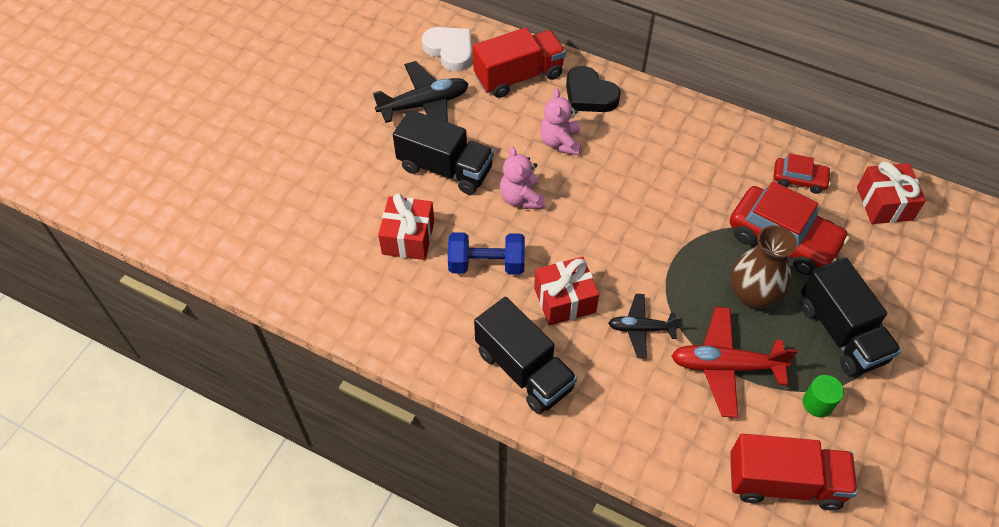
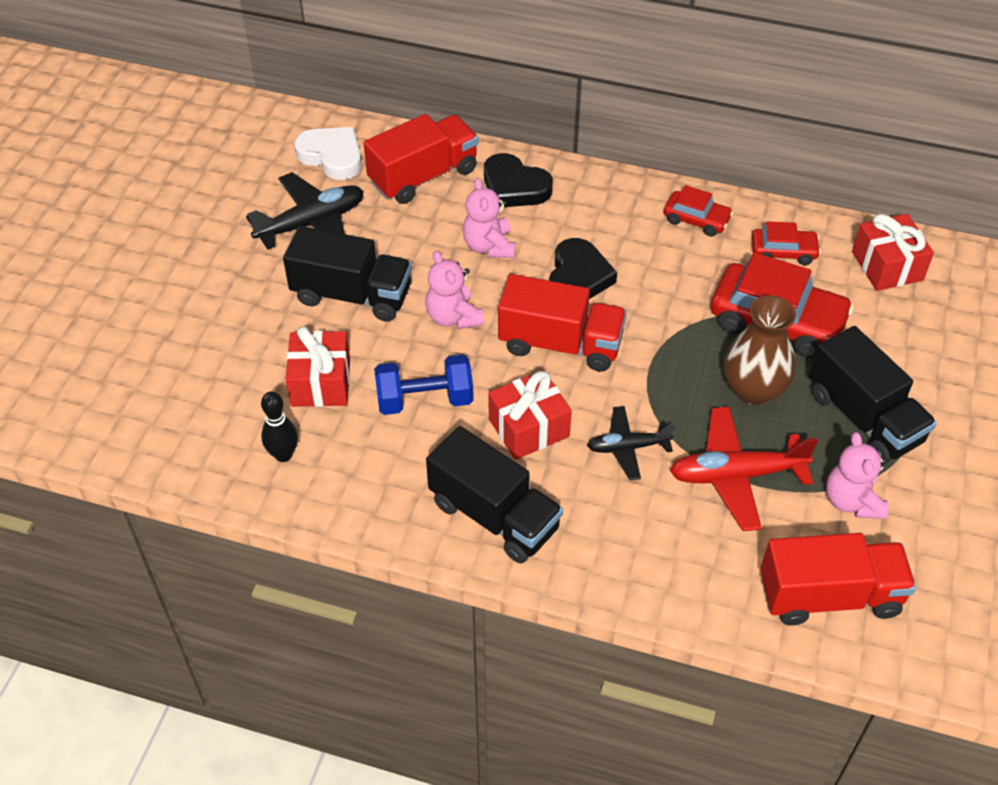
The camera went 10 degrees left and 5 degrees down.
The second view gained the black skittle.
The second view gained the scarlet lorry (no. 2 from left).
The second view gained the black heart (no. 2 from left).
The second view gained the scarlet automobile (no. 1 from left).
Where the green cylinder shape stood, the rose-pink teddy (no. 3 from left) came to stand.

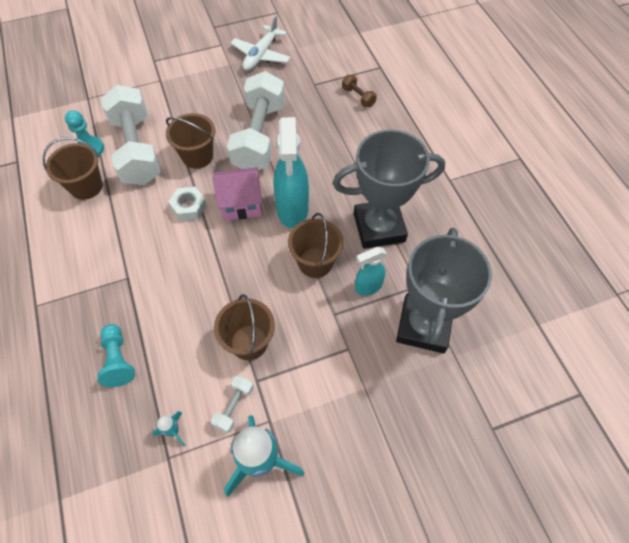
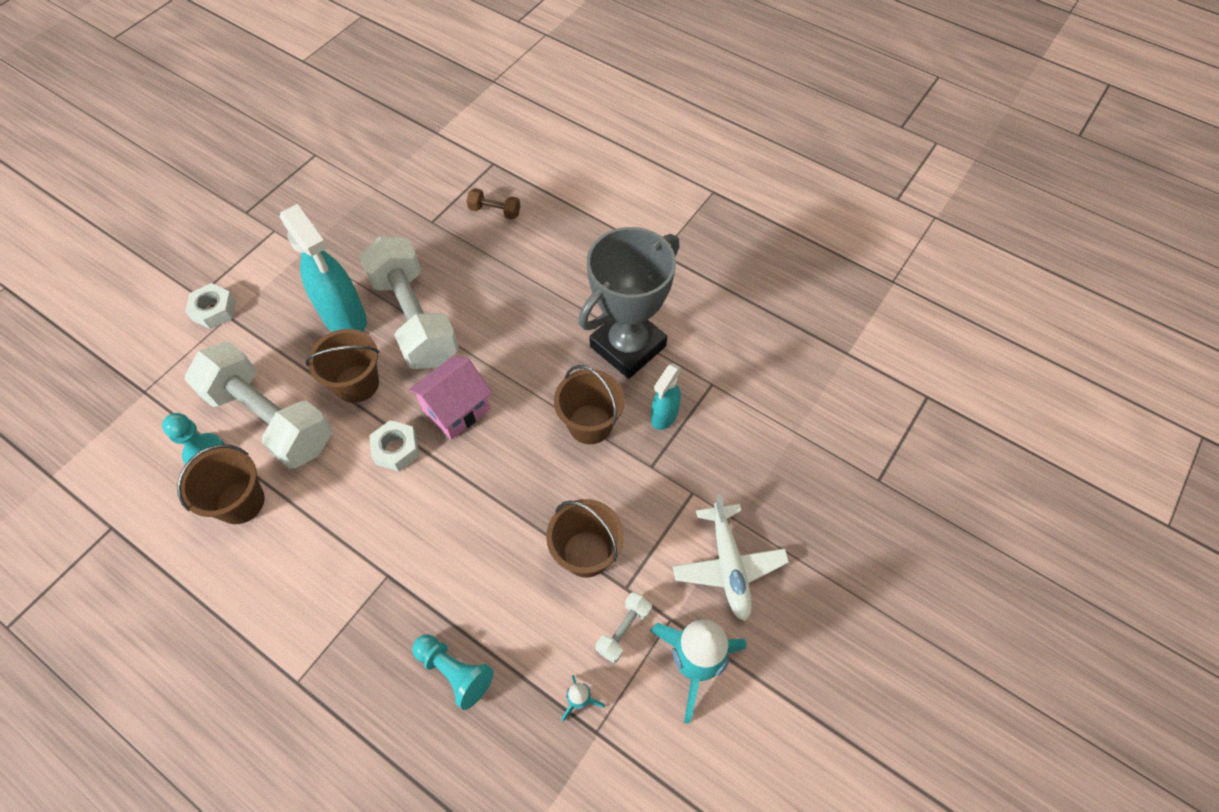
The camera went 35 degrees left and 0 degrees up.
The second view lost the ash-grey prize cup (no. 2 from left).
The second view gained the snow-white nut (no. 1 from left).
The snow-white plane ended up elsewhere.
The teal sprayer (no. 1 from left) ended up elsewhere.
The snow-white free weight (no. 2 from left in the first image) ended up facing another way, 45 degrees clockwise from before.

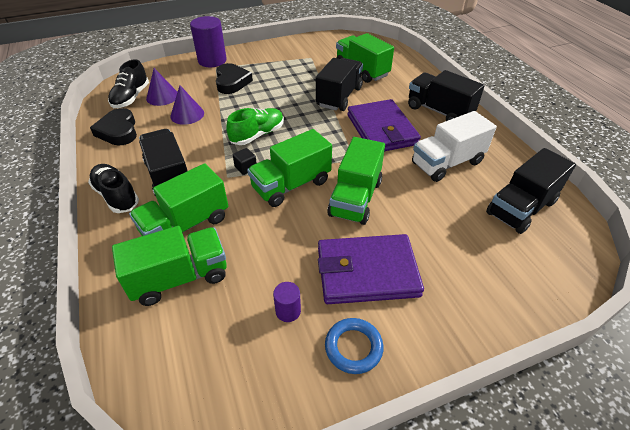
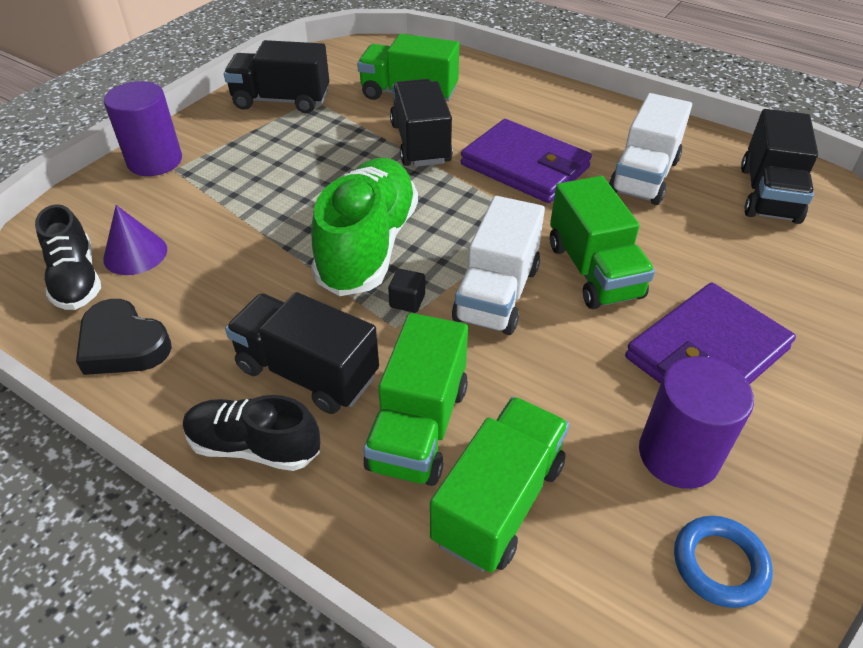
The camera went 35 degrees left and 0 degrees up.
The second view lost the purple cone (no. 2 from left).
The second view lost the black heart (no. 2 from left).
The blue hoop ended up elsewhere.
The black lorry (no. 3 from left in the first image) ended up elsewhere.
What was the green lorry (no. 3 from left) turned into the snow-white lorry (no. 1 from left).
The size of the green lace-up shoe changed by a factor of 1.68.
The size of the purple cylinder shape (no. 2 from left) changed by a factor of 2.04.

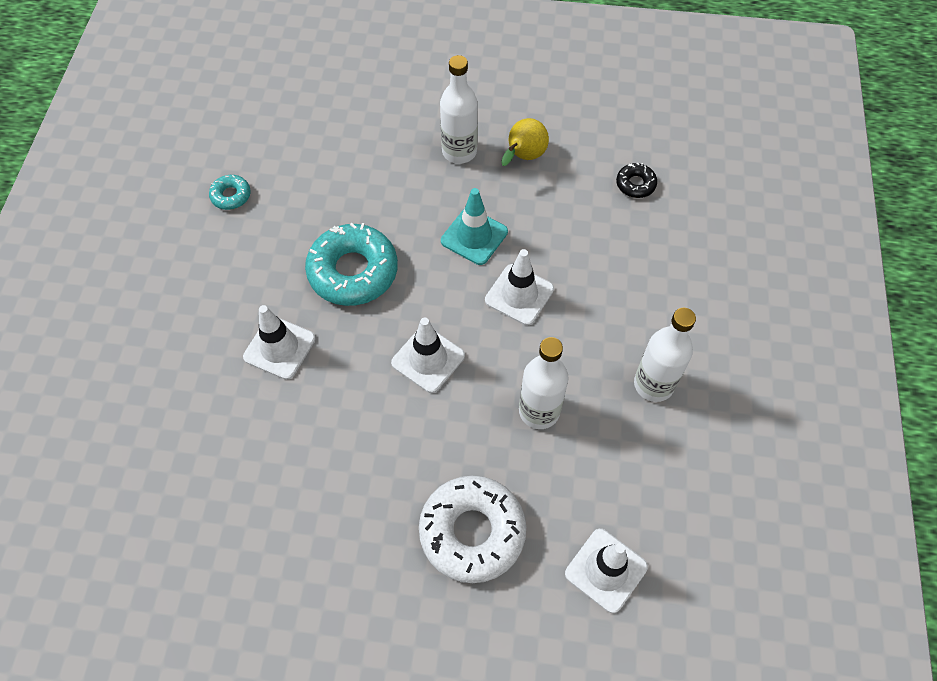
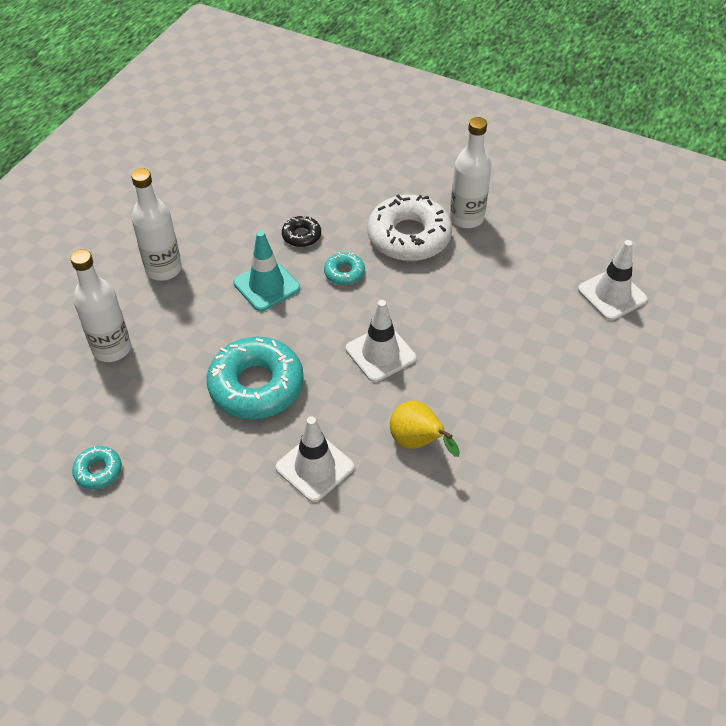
The camera went 70 degrees left and 10 degrees down.
The snow-white glazed donut ended up elsewhere.
The yellow pear fruit ended up elsewhere.
The snow-white drink bottle (no. 2 from left in the first image) ended up elsewhere.
The black glazed donut ended up elsewhere.
Where the snow-white road cone (no. 3 from left) stood, the teal glazed donut (no. 3 from left) came to stand.

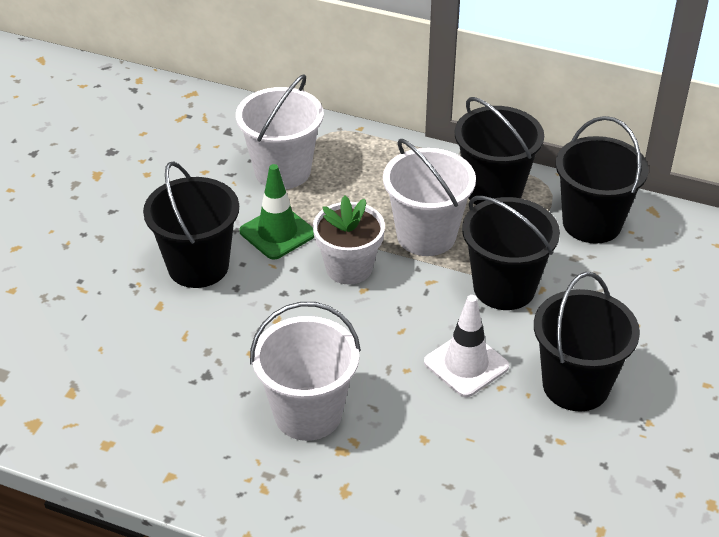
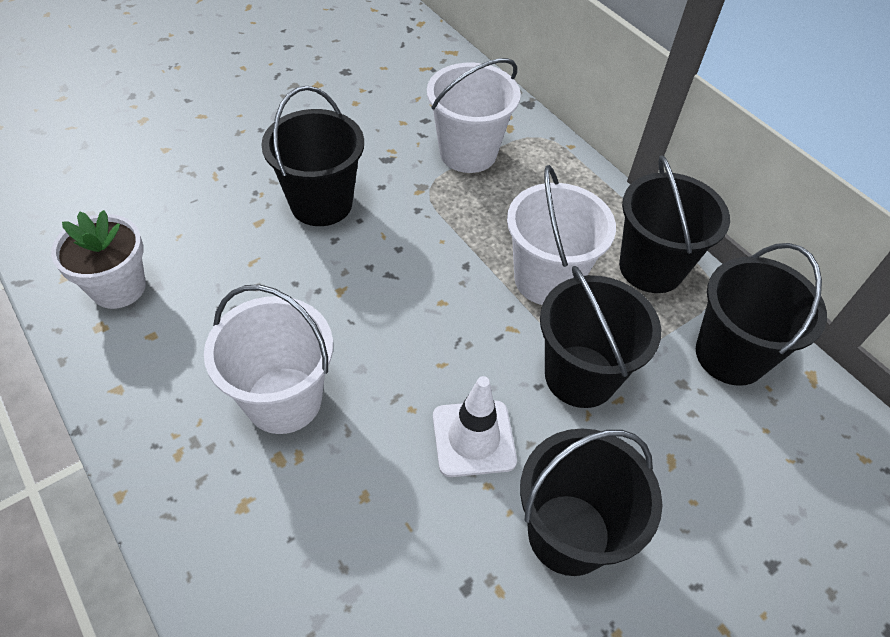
The camera went 30 degrees right and 10 degrees up.
The second view lost the green road cone.
The snow-white flower pot ended up elsewhere.

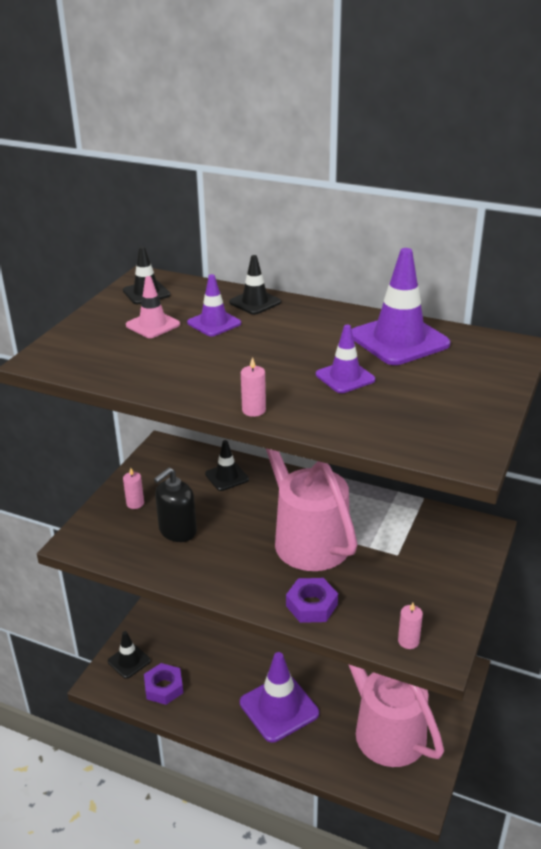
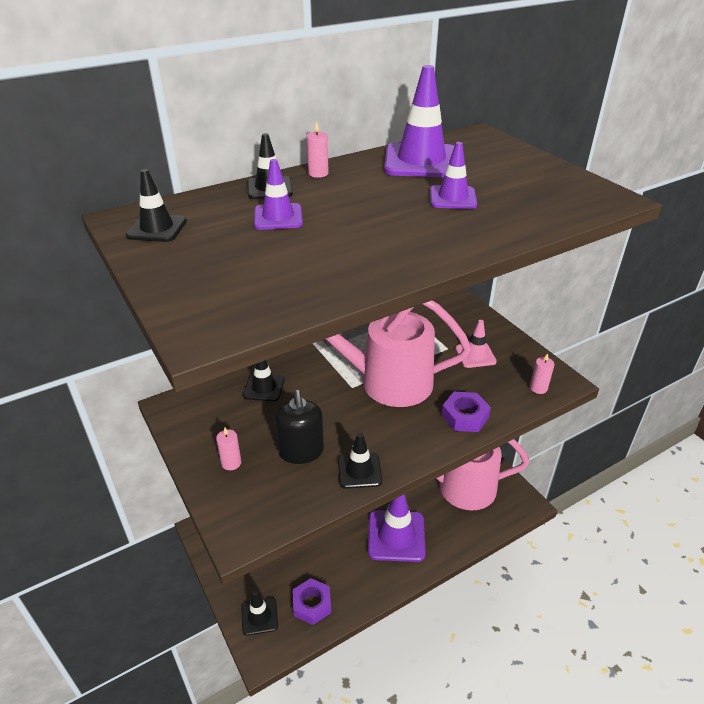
The camera went 55 degrees left and 5 degrees up.
The second view gained the black road cone (no. 5 from left).
The rose-pink road cone ended up elsewhere.
The rose-pink wax candle (no. 2 from left) ended up elsewhere.

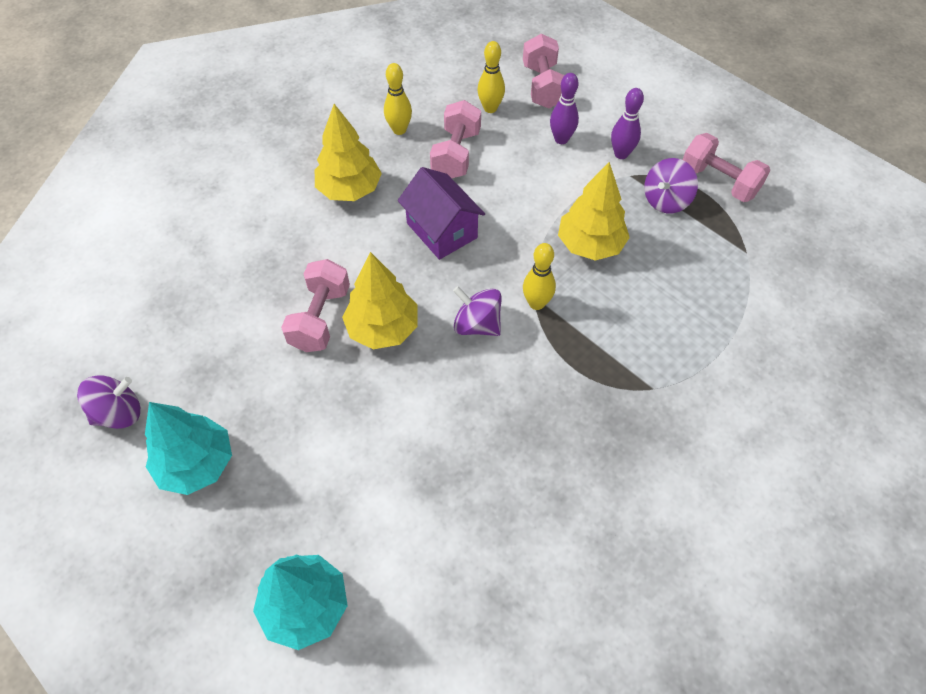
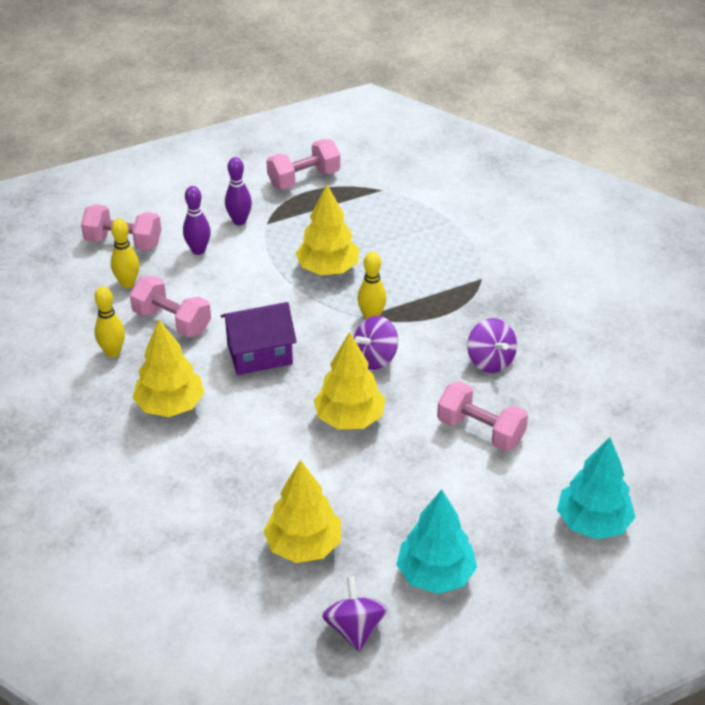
The camera went 70 degrees left and 15 degrees down.
The second view gained the yellow fir tree (no. 2 from left).
The rose-pink free weight (no. 1 from left in the first image) ended up elsewhere.
The purple toy top (no. 3 from left) ended up elsewhere.

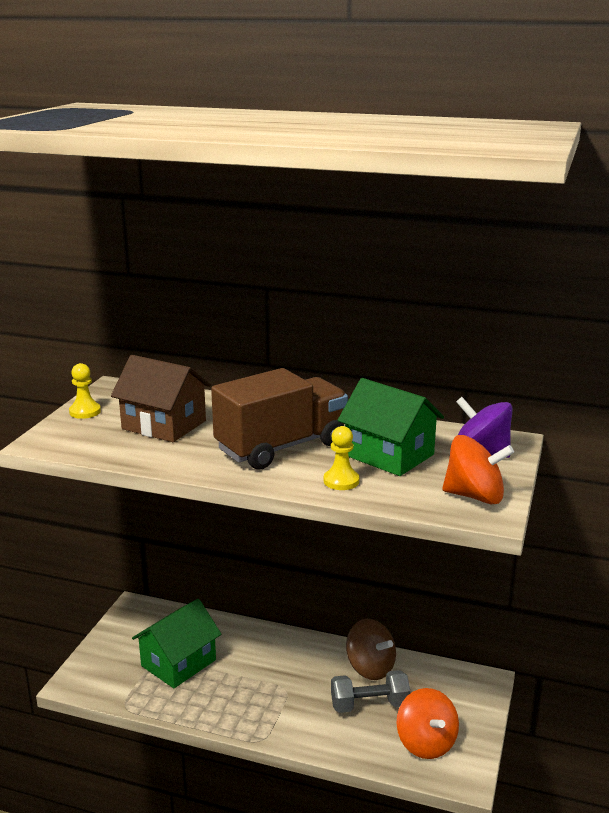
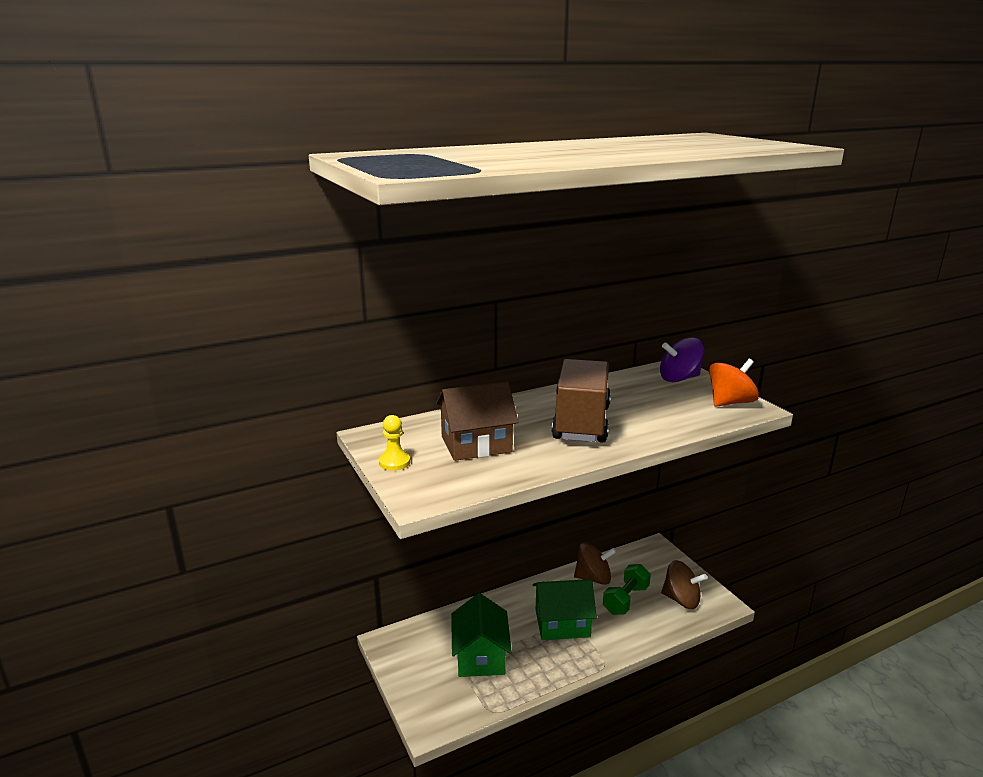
The camera went 45 degrees left and 0 degrees up.
The second view lost the yellow game pawn (no. 2 from left).
The green toy house (no. 2 from left) ended up elsewhere.
What was the ash-grey free weight turned into the green free weight.
What was the orange toy top (no. 1 from left) turned into the dark brown toy top (no. 2 from left).

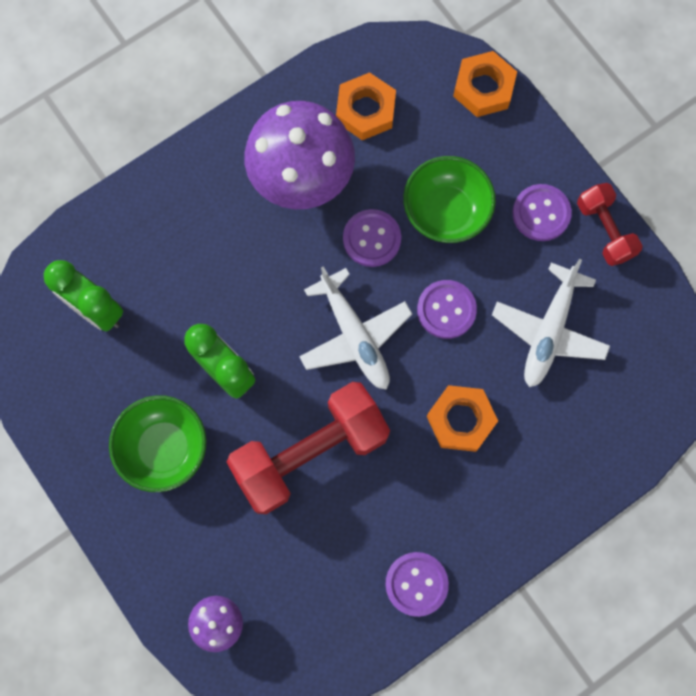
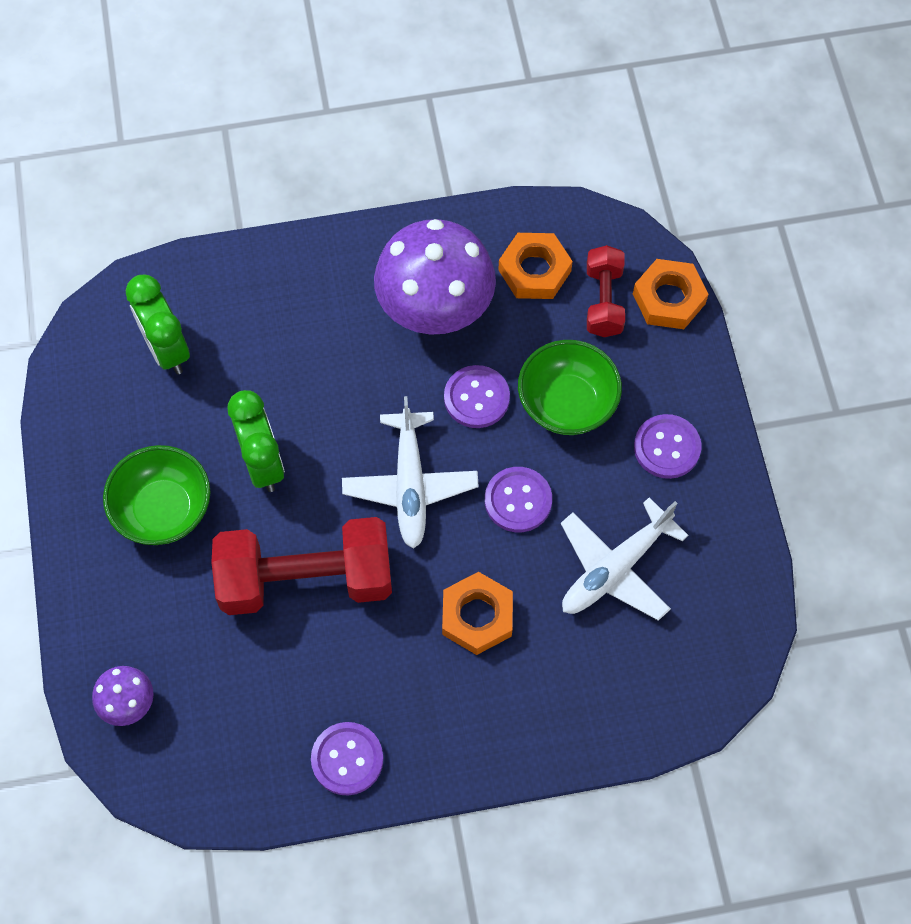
The camera went 25 degrees right and 10 degrees down.
The scarlet free weight (no. 2 from left) ended up elsewhere.

